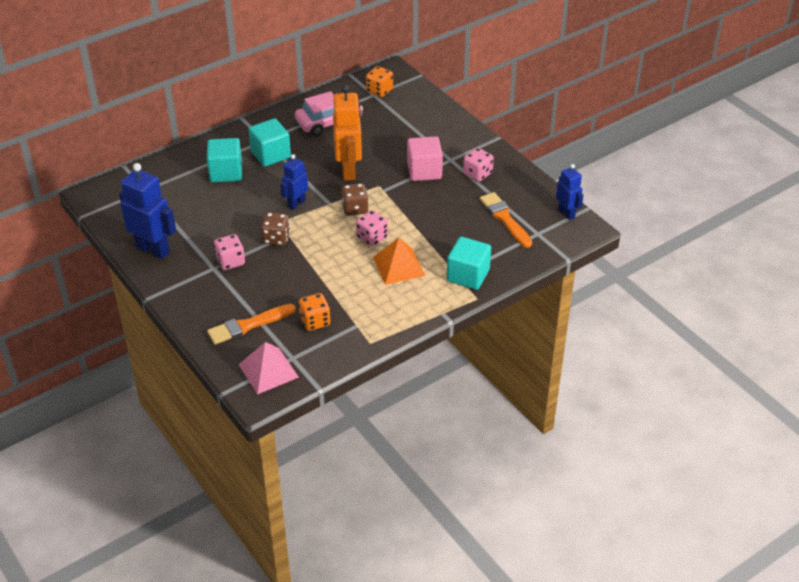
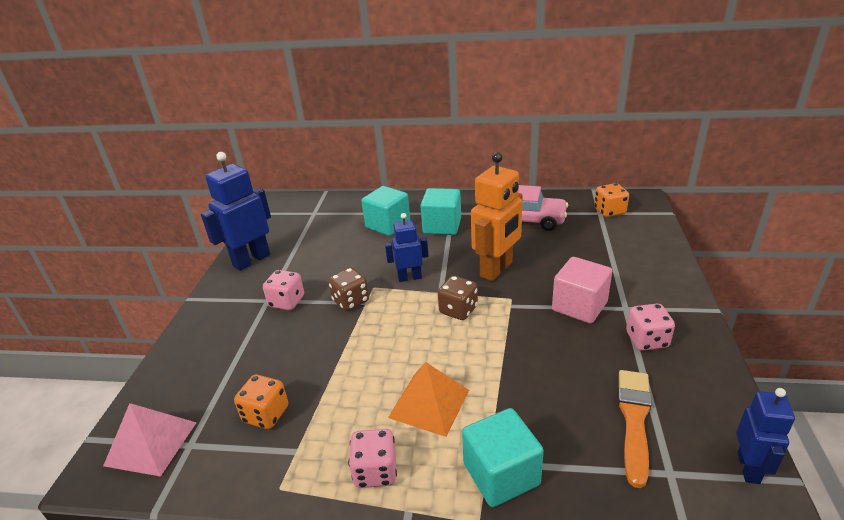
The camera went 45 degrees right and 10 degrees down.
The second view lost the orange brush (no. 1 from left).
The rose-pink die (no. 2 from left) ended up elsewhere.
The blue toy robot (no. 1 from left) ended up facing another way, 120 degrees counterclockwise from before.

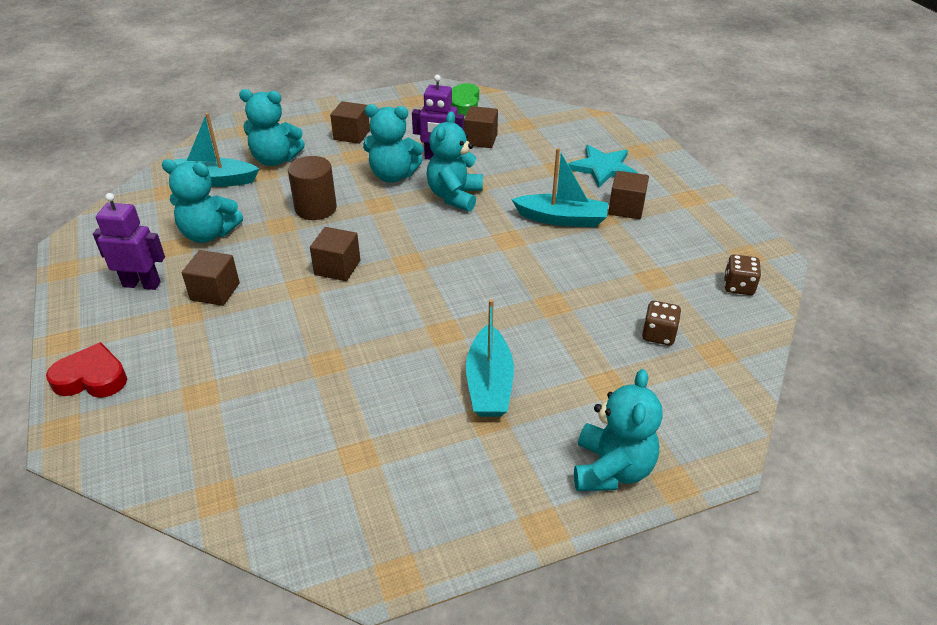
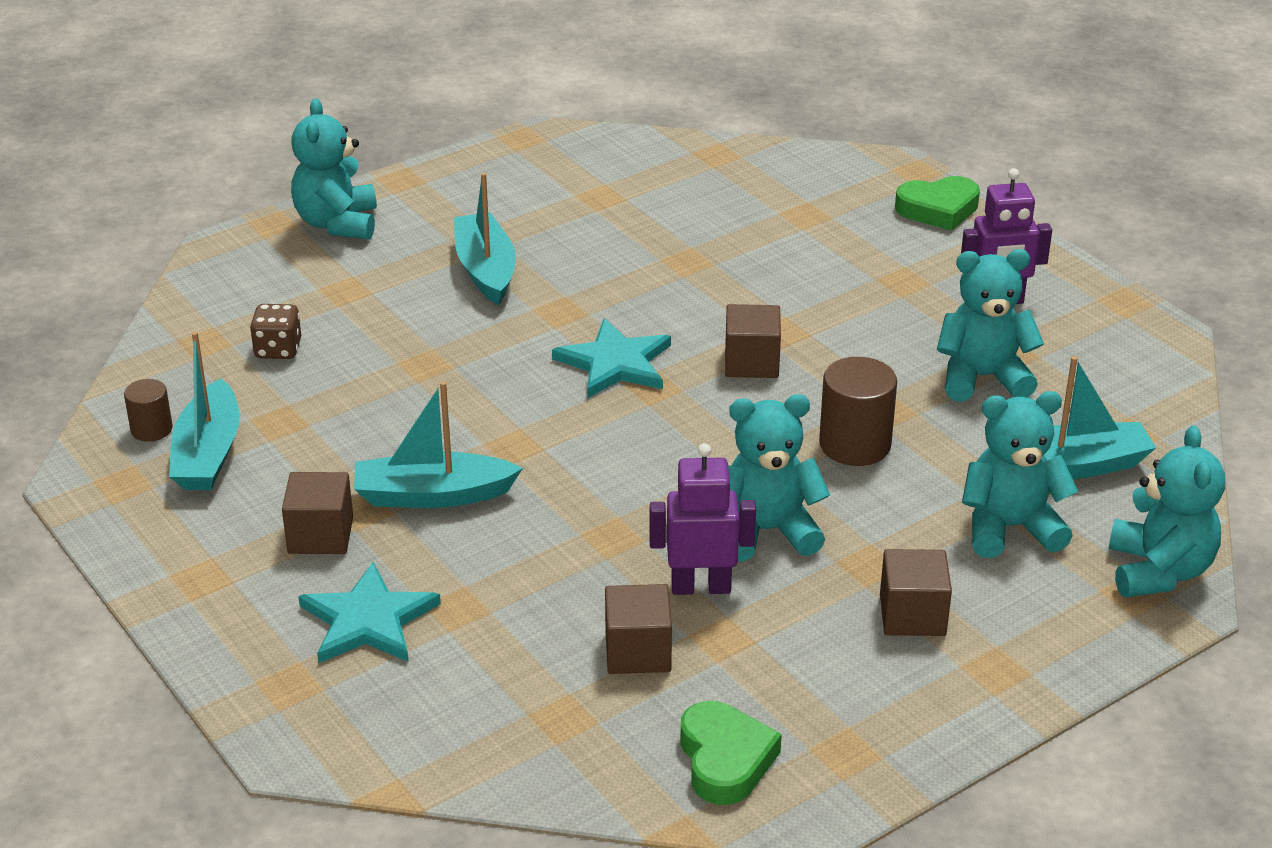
The camera went 165 degrees right and 5 degrees down.
The second view lost the dark brown solid cube (no. 1 from left).
The second view gained the teal toy boat (no. 1 from left).
The second view gained the teal star (no. 2 from left).
The teal teddy (no. 4 from left in the first image) ended up elsewhere.
Where the dark brown die (no. 2 from left) stood, the dark brown cylinder shape (no. 1 from left) came to stand.
What was the scarlet heart turned into the green heart (no. 2 from left).

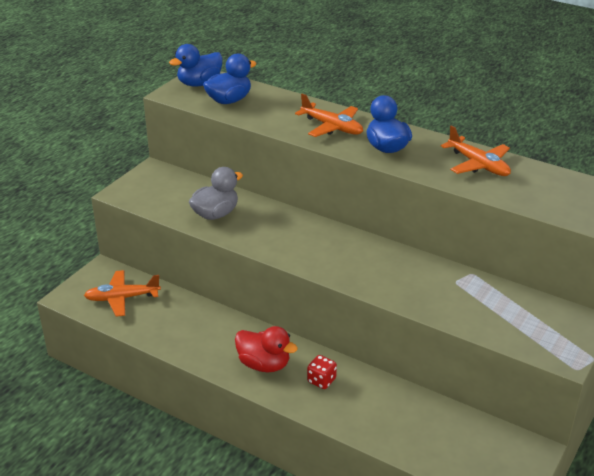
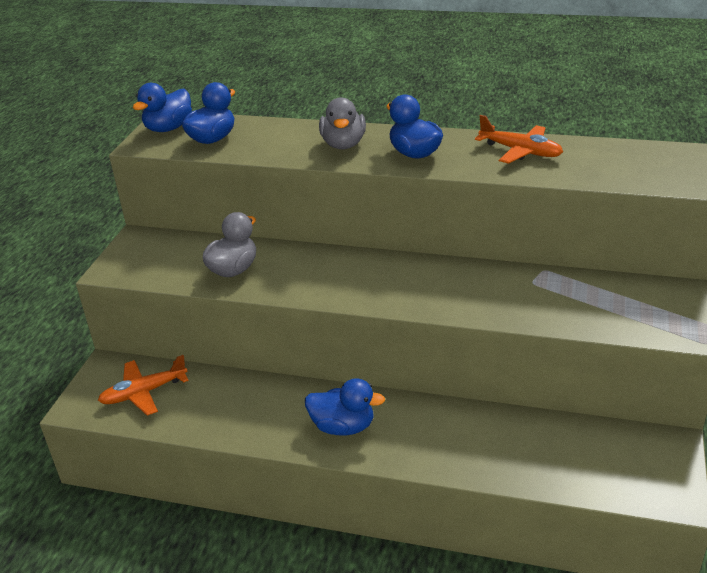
The camera went 15 degrees left and 0 degrees up.
The second view lost the scarlet die.
Where the orange plane (no. 2 from left) stood, the ash-grey toy duck (no. 2 from left) came to stand.
What was the scarlet toy duck turned into the blue toy duck (no. 3 from left).

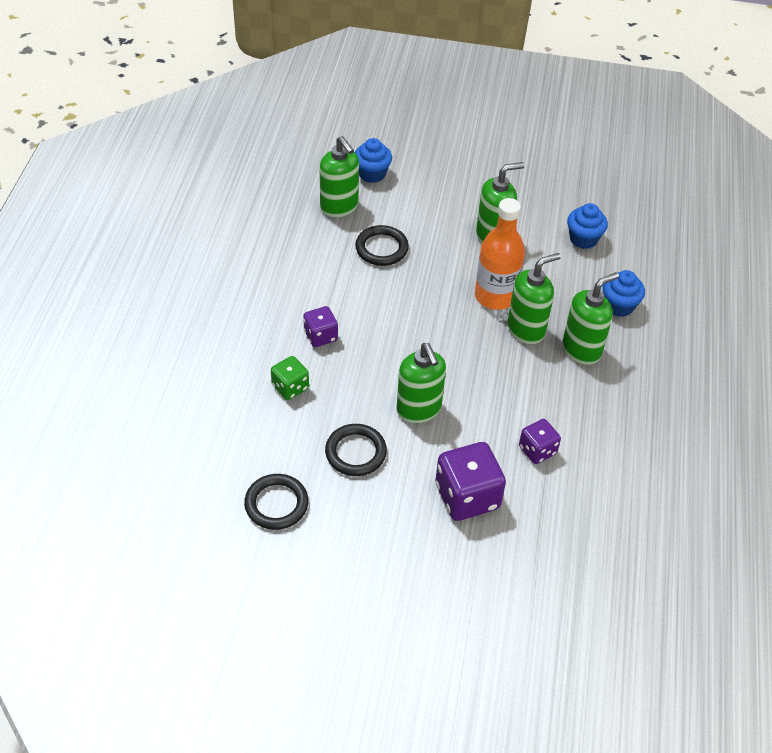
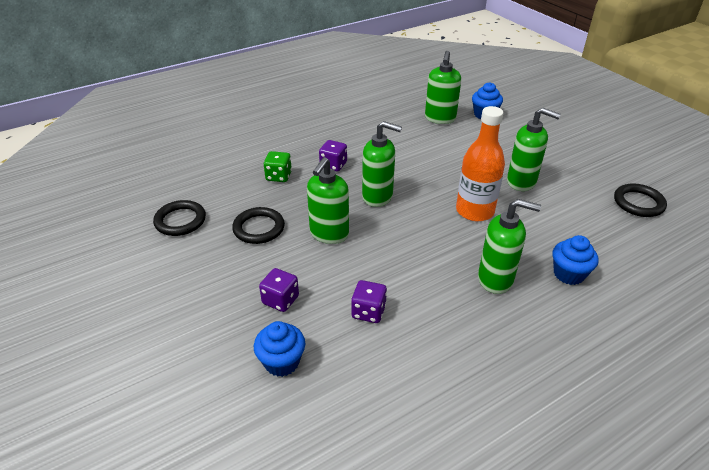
The camera went 50 degrees right and 10 degrees down.
The black hoop (no. 3 from left) ended up elsewhere.
The green soap pump (no. 4 from left in the first image) ended up elsewhere.
The blue muffin (no. 2 from left in the first image) ended up elsewhere.
The size of the purple die (no. 2 from left in the first image) changed by a factor of 0.57.

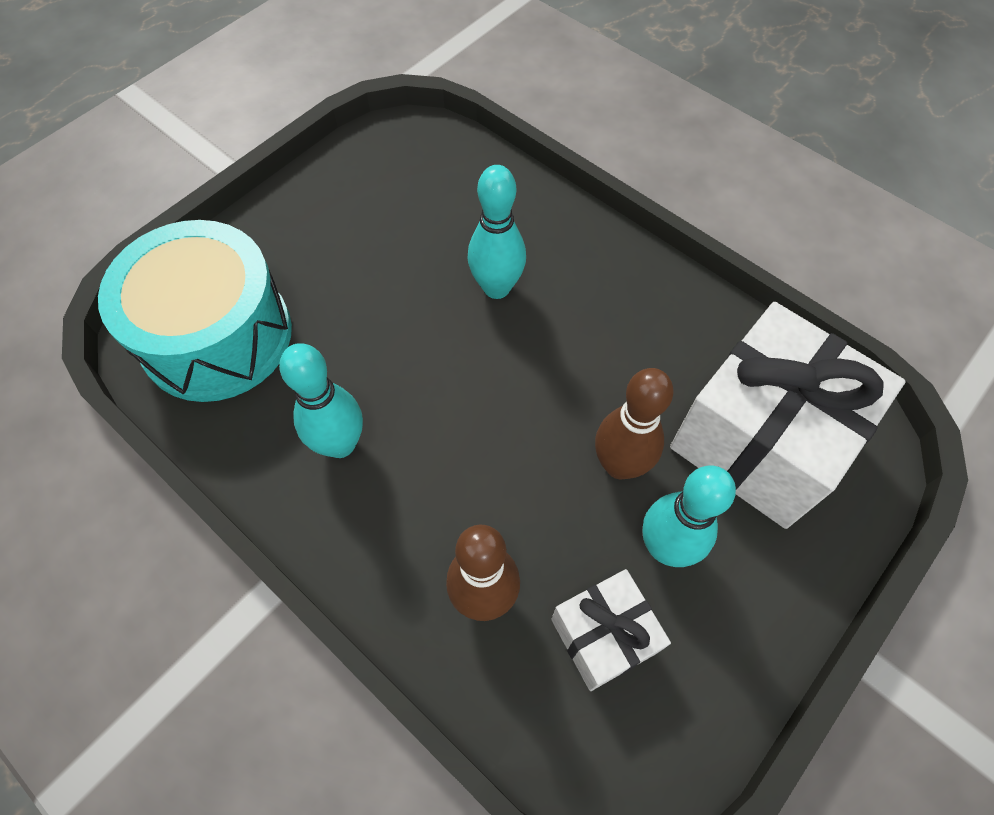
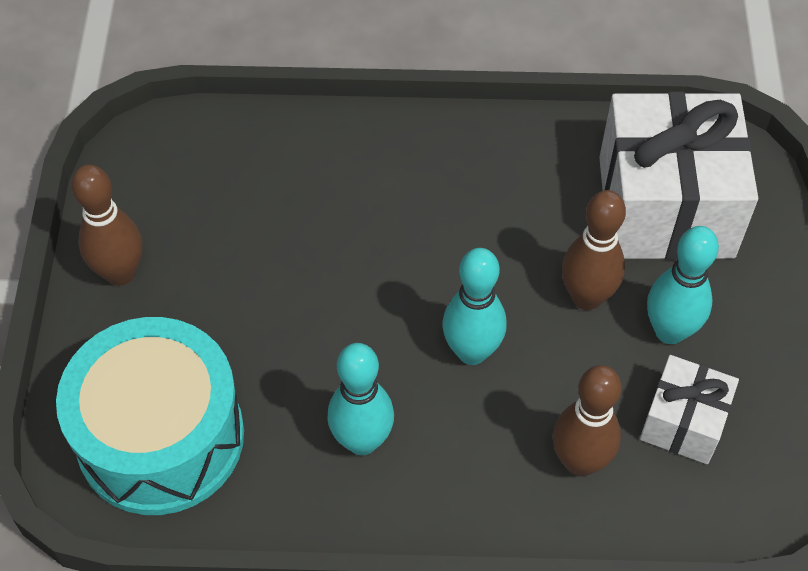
The camera went 40 degrees left and 5 degrees down.
The second view gained the dark brown skittle (no. 1 from left).
The teal skittle (no. 2 from left) ended up elsewhere.

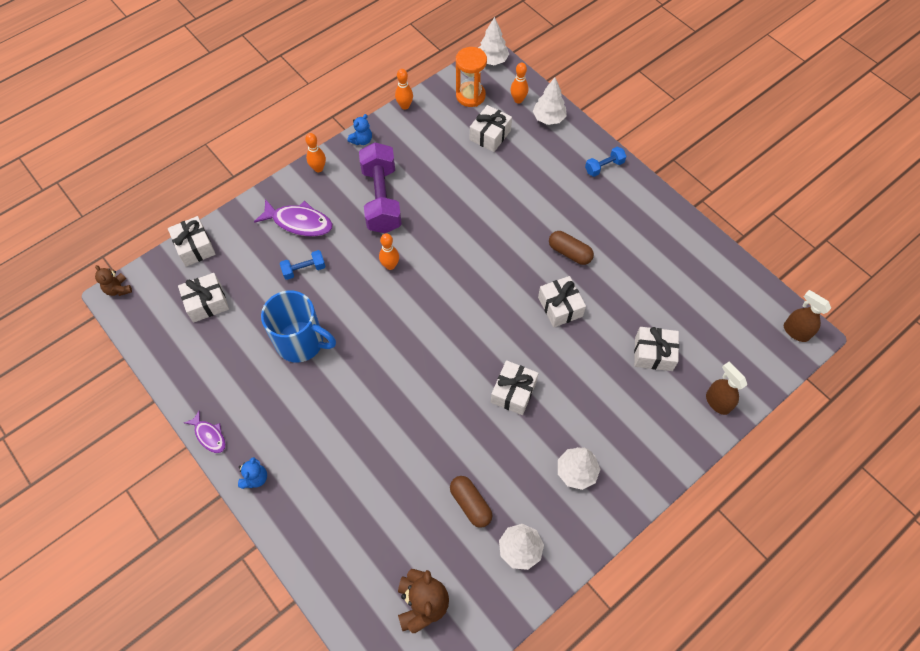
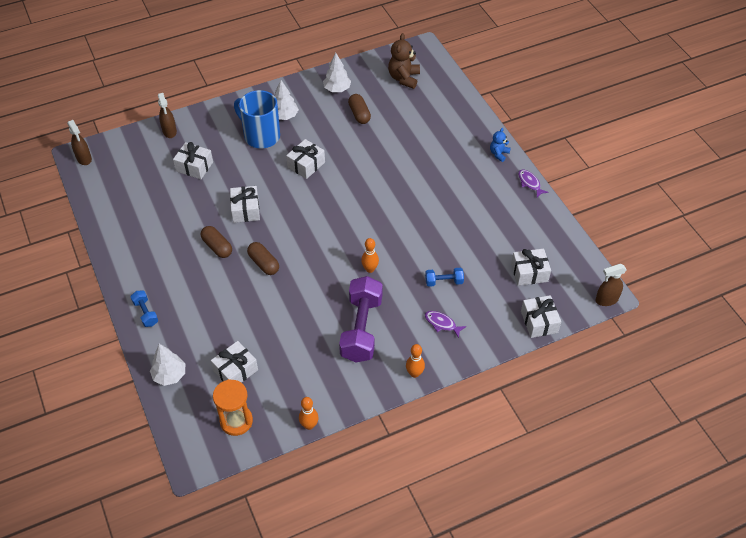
The camera went 165 degrees left and 10 degrees down.
The second view lost the blue teddy (no. 2 from left).
The second view lost the snow-white fir tree (no. 1 from left).
The second view lost the orange skittle (no. 4 from left).
The second view gained the dark brown pill (no. 2 from left).
The blue tea mug ended up elsewhere.
Where the dark brown teddy (no. 1 from left) stood, the dark brown sprayer (no. 3 from left) came to stand.
The blue free weight (no. 2 from left in the first image) ended up facing another way, 75 degrees clockwise from before.
The size of the purple toy fish (no. 2 from left in the first image) changed by a factor of 0.58.

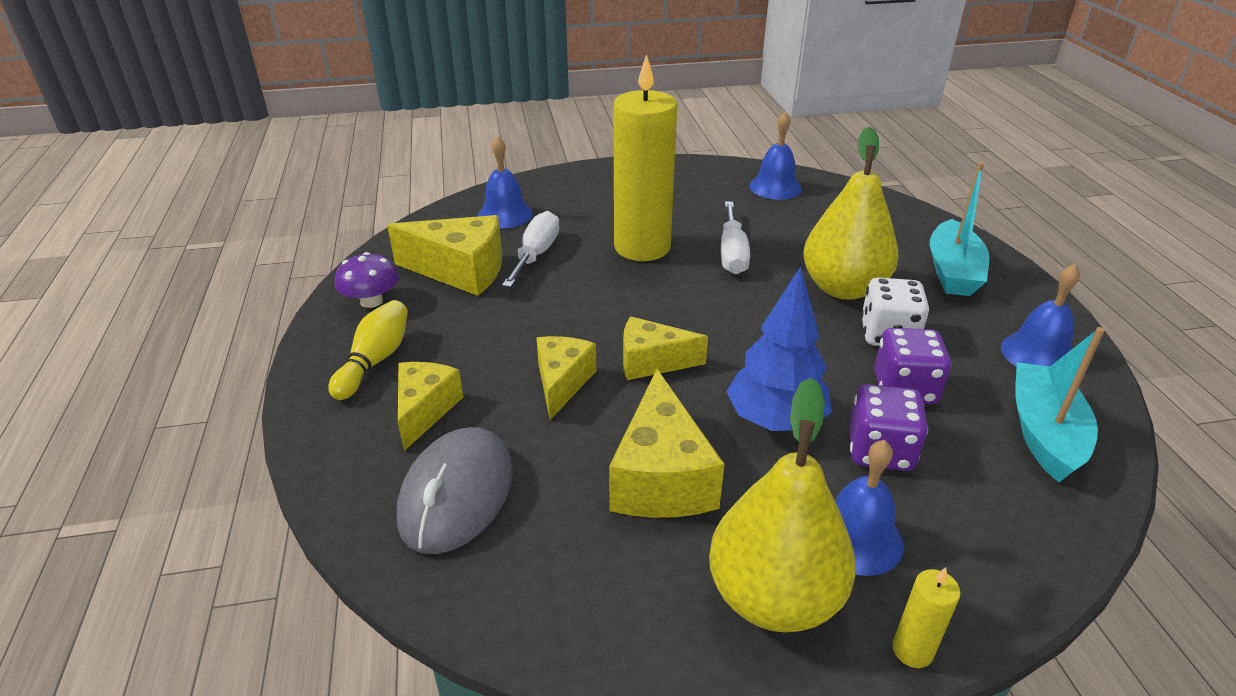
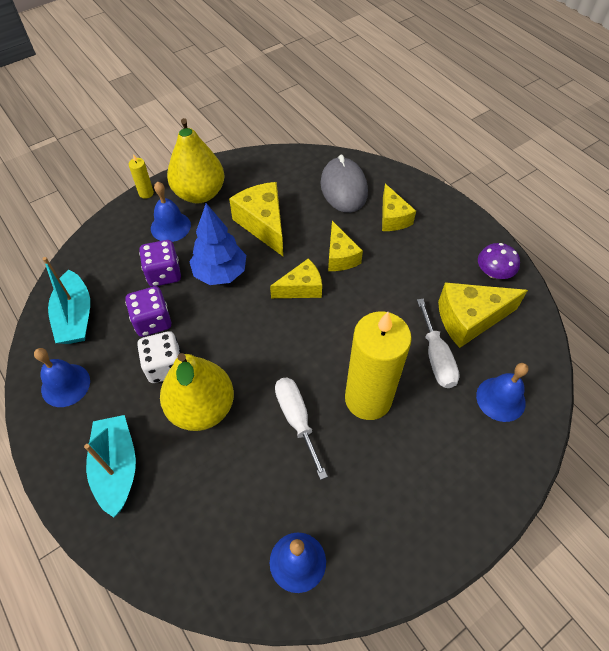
The camera went 155 degrees right and 20 degrees up.
The second view lost the yellow skittle.

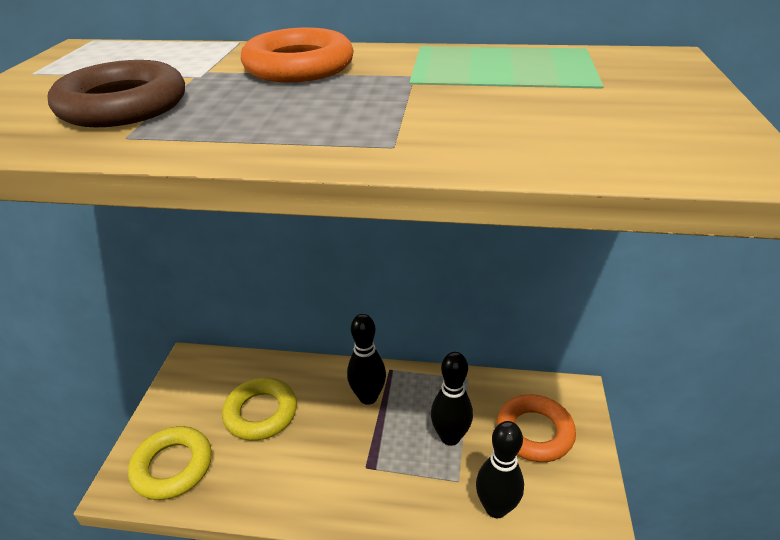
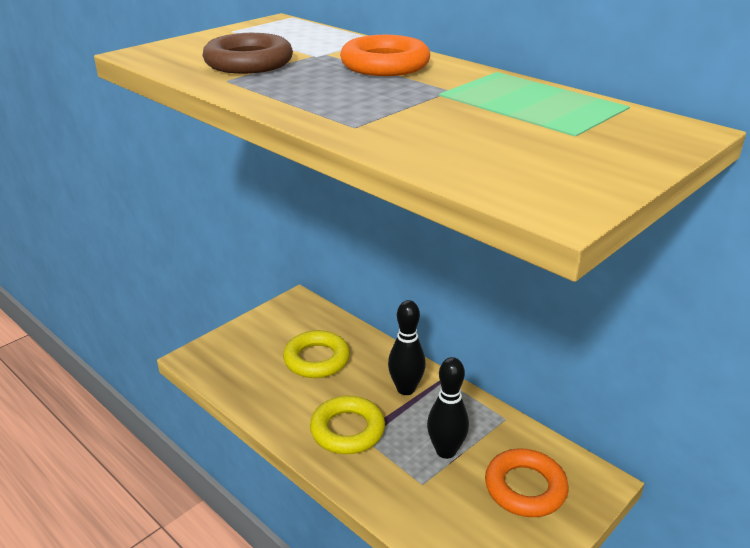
The camera went 35 degrees right and 5 degrees down.
The second view lost the black skittle (no. 3 from left).
The yellow hoop (no. 1 from left in the first image) ended up elsewhere.

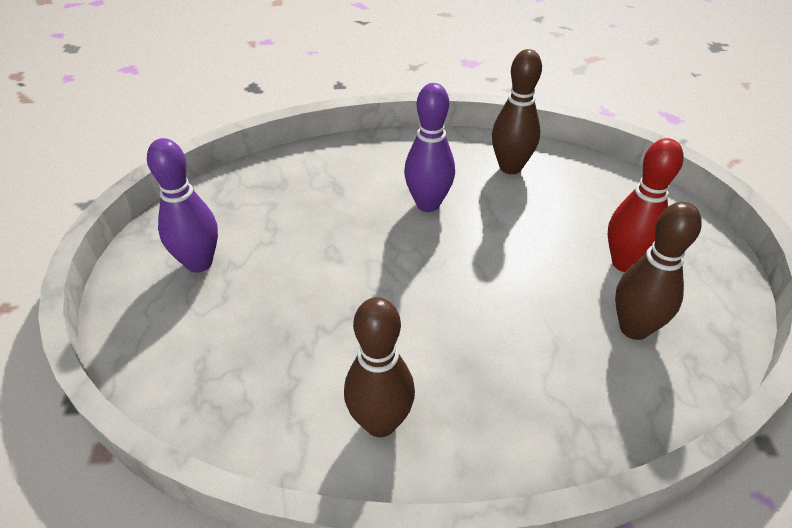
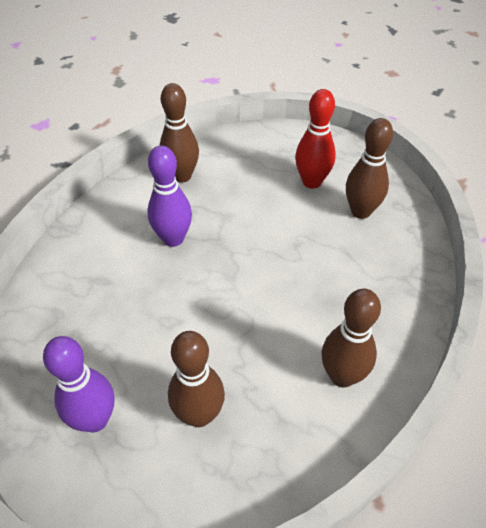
The camera went 55 degrees left and 5 degrees up.
The second view gained the dark brown skittle (no. 2 from left).

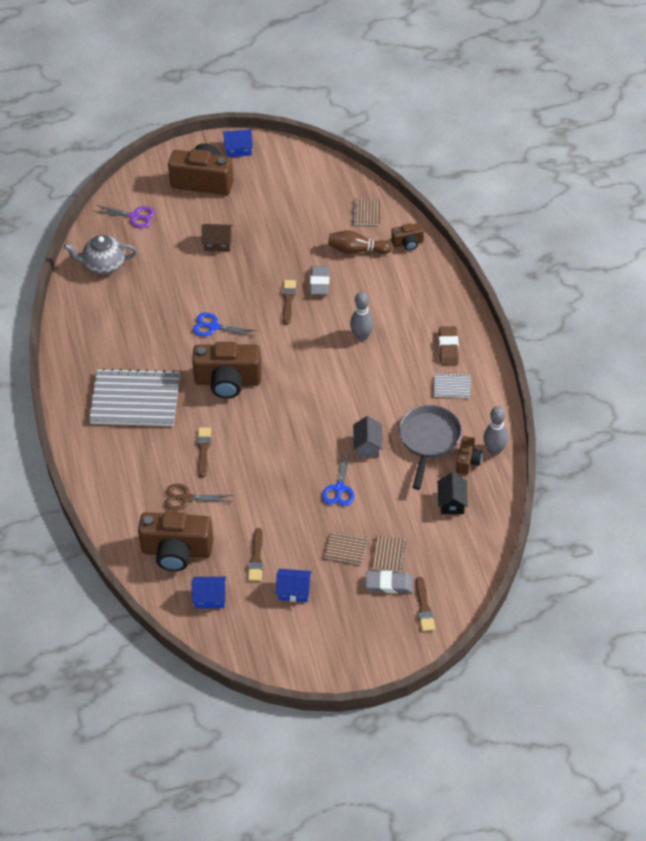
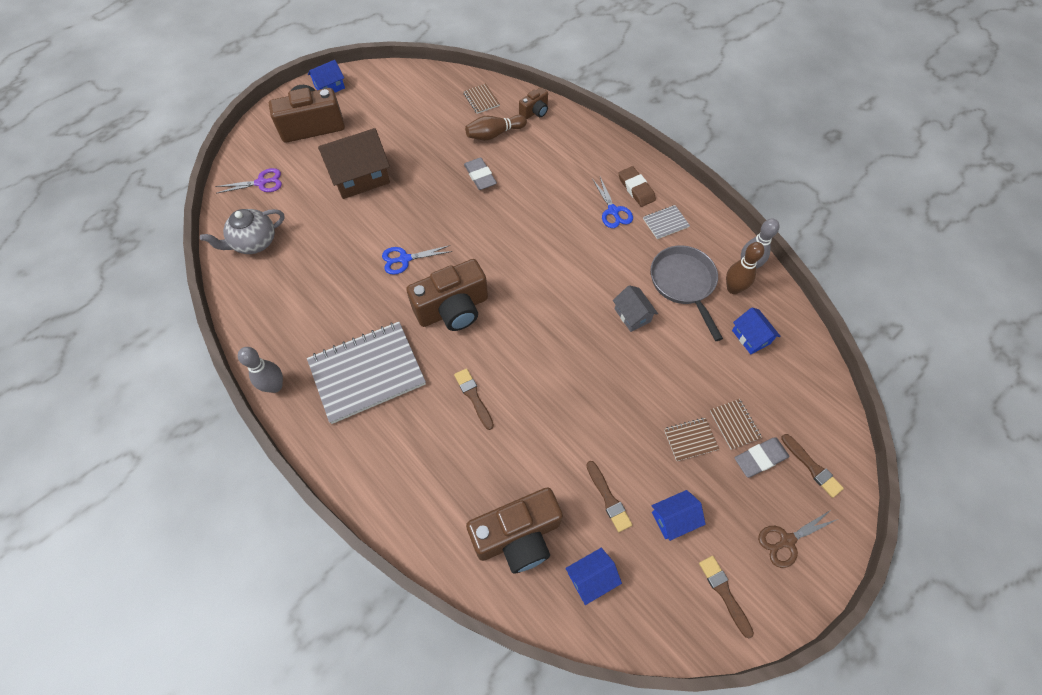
The camera went 30 degrees left and 10 degrees up.
The dark brown shears ended up elsewhere.
The dark brown brush (no. 3 from left) ended up elsewhere.
The blue shears (no. 2 from left) ended up elsewhere.
The ash-grey skittle (no. 1 from left) ended up elsewhere.
Where the dark brown photo camera (no. 5 from left) stood, the dark brown skittle (no. 2 from left) came to stand.
What was the black toy house turned into the blue toy house (no. 4 from left).
The size of the dark brown toy house changed by a factor of 1.85.

